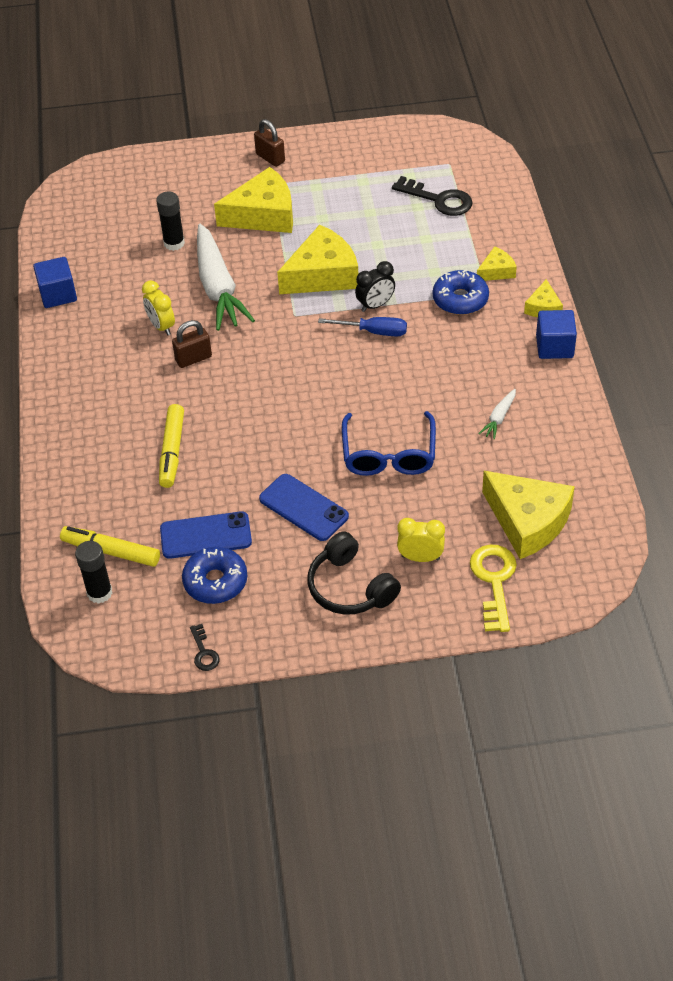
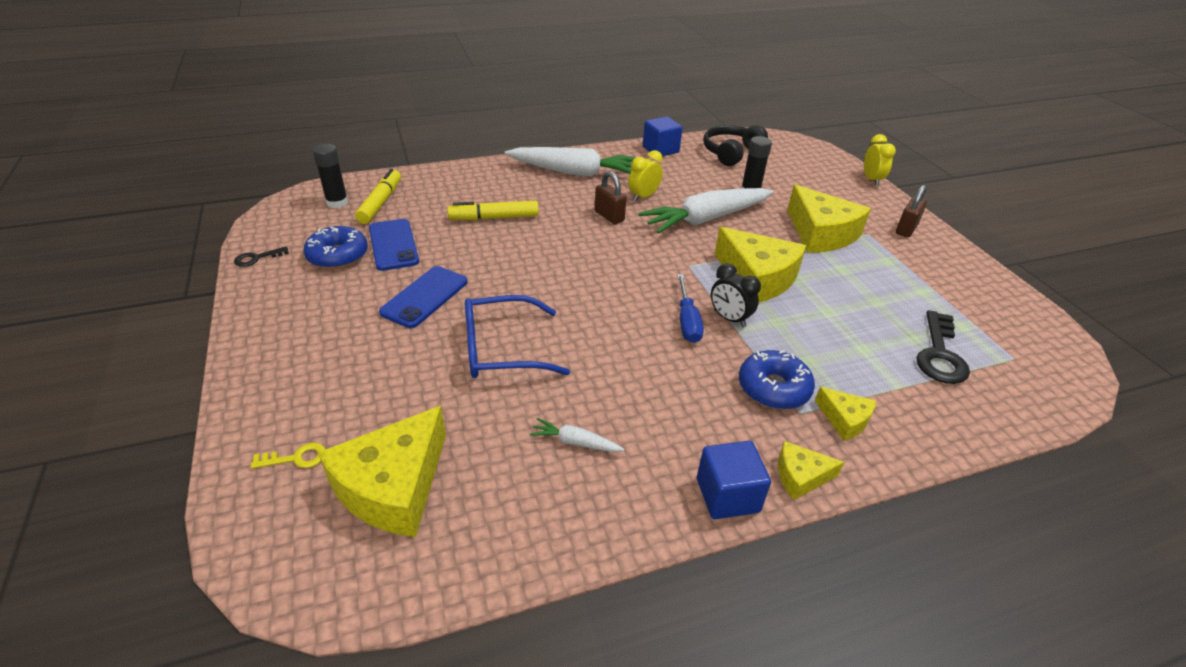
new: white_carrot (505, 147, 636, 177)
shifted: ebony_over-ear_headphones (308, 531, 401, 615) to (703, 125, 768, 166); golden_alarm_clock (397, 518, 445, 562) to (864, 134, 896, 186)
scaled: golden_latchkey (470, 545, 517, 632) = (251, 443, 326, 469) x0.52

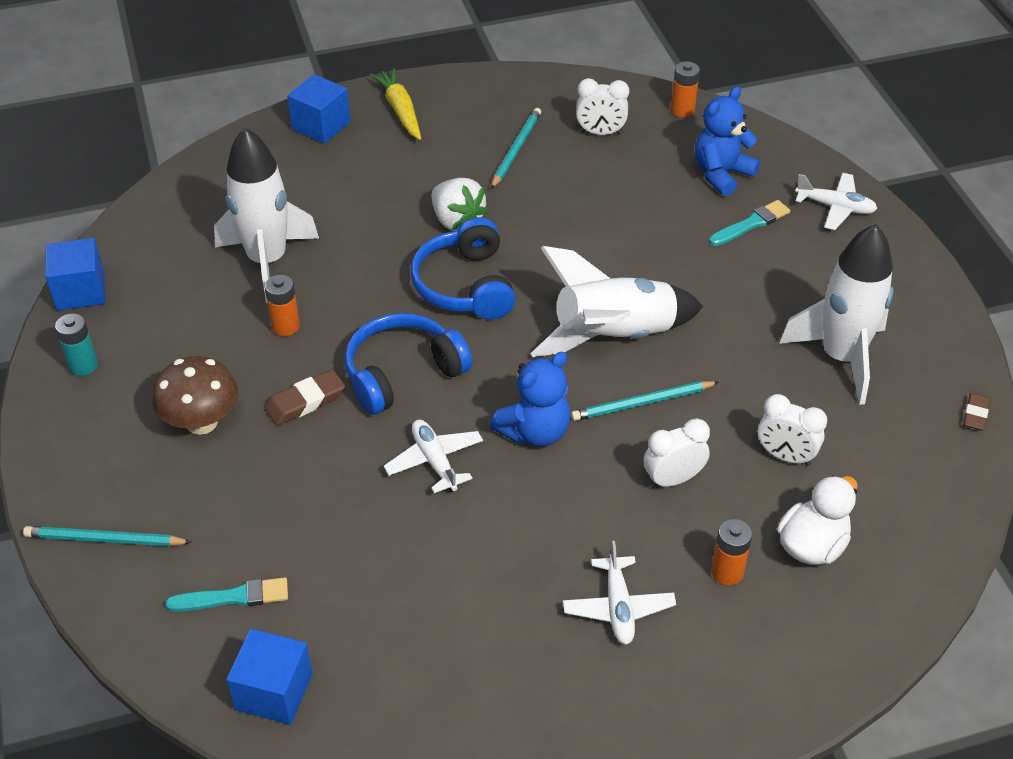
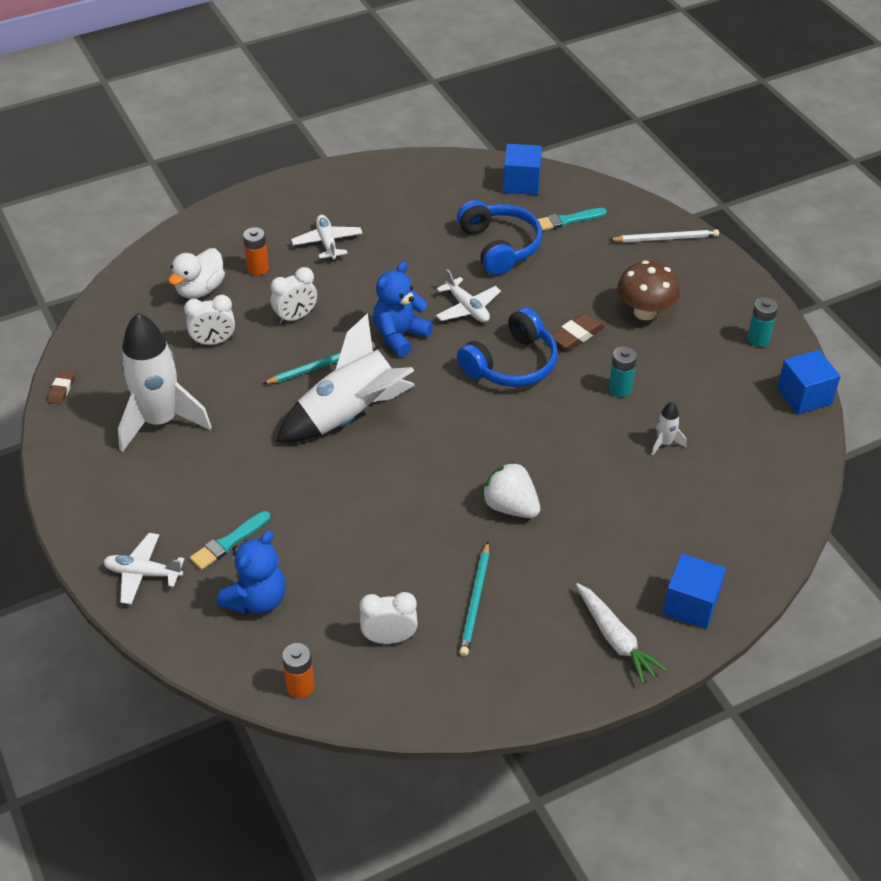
shifted: royal_blue_over-ear_headphones (411, 217, 515, 320) to (457, 200, 542, 275)
repainted: aqua_lead_pencil (23, 526, 191, 546) to white_lead_pencil (609, 229, 719, 242); bright_orange_battery (264, 275, 300, 336) to aqua_battery (609, 346, 637, 397); golden_carrot (370, 68, 421, 140) to white_carrot (576, 583, 667, 684)
rotated: white_alarm_clock (758, 394, 827, 466) = (184, 295, 235, 345) 150 degrees clockwise
scaled: white_rocket (214, 128, 319, 303) = (651, 402, 687, 456) x0.41

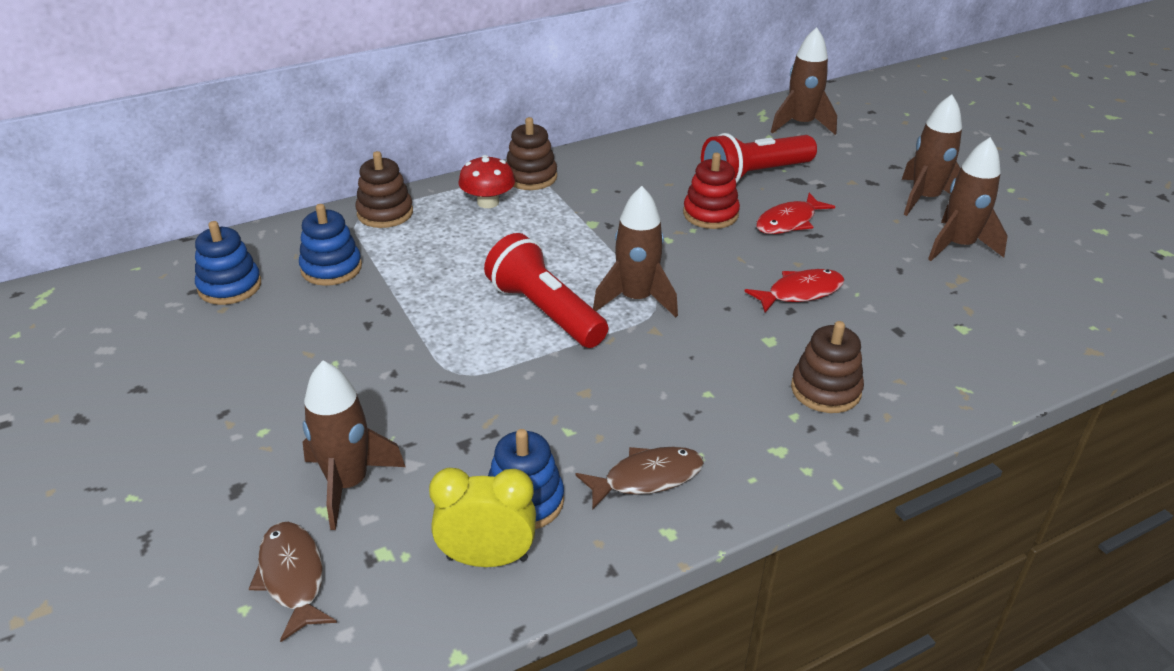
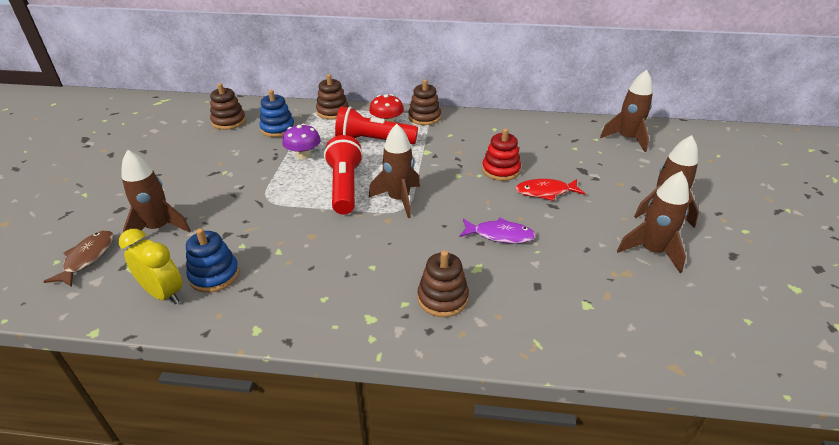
gone: russet_toy_fish (575, 447, 704, 509)
new: purple_mushroom (282, 123, 321, 159)
shifted: scarlet_pocket_torch (701, 133, 817, 183) to (335, 106, 418, 144)
repainted: royal_blue_stacking_toy (195, 221, 261, 305) to russet_stacking_toy (210, 83, 246, 130); scarlet_toy_fish (744, 269, 845, 313) to purple_toy_fish (459, 218, 536, 244)

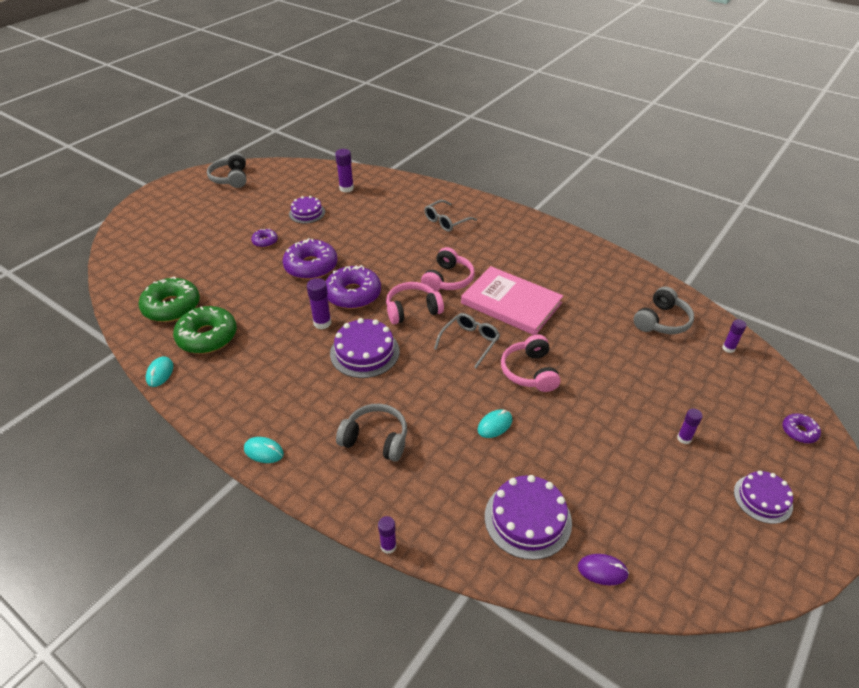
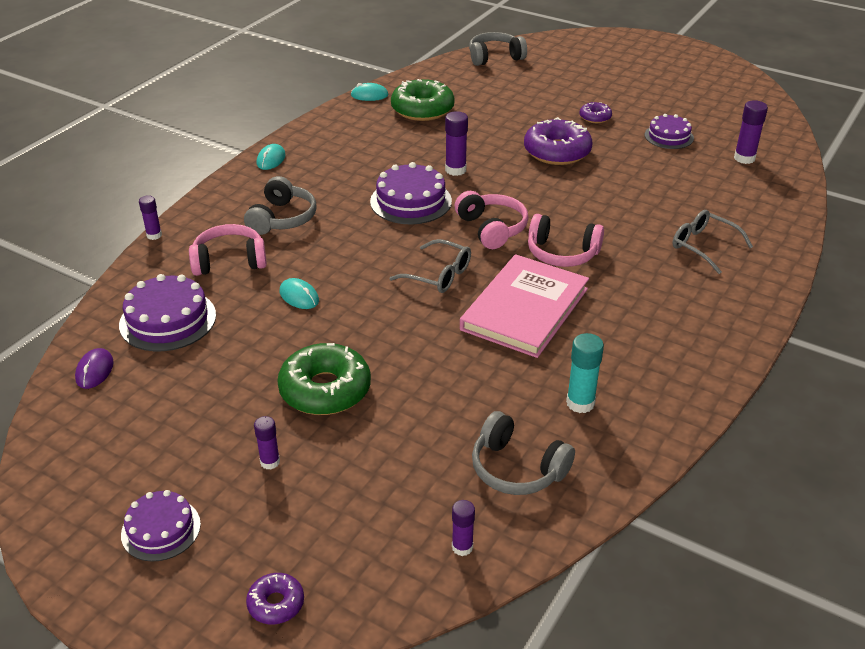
gone: purple_doughnut (326, 265, 381, 309)
new: aqua_stick_of_glue (566, 333, 604, 413)
shifted: green_doughnut (139, 276, 200, 322) to (277, 343, 371, 415); gray_over-ear_headphones (207, 152, 246, 188) to (469, 32, 527, 66); rosy_over-ear_headphones (501, 335, 560, 392) to (189, 224, 267, 276)

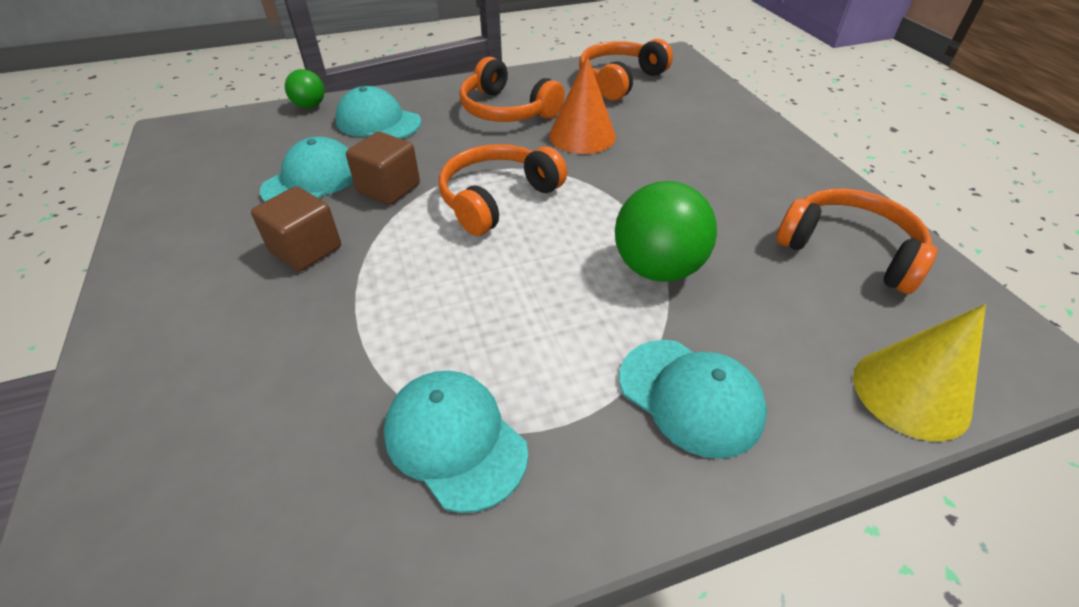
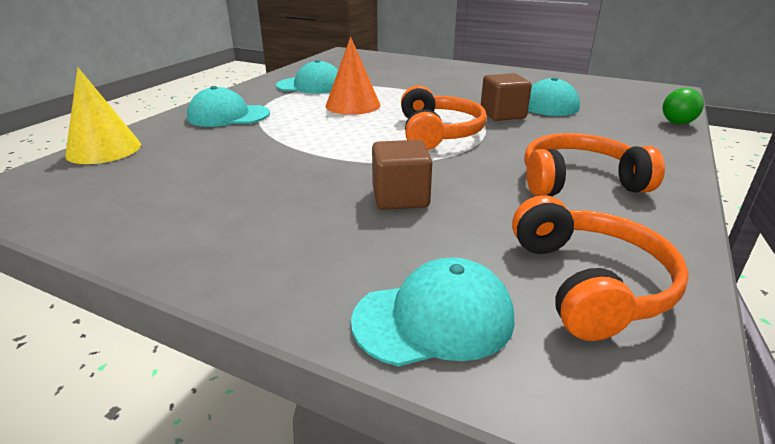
gone: green_play_ball (615, 181, 717, 282); bright_orange_over-ear_headphones (776, 189, 937, 294)
shifted: russet_block (251, 186, 341, 272) to (372, 140, 432, 210); aqua_baseball_cap (335, 86, 421, 139) to (351, 257, 514, 366); bright_orange_solid_cone (549, 55, 616, 154) to (326, 37, 380, 115)

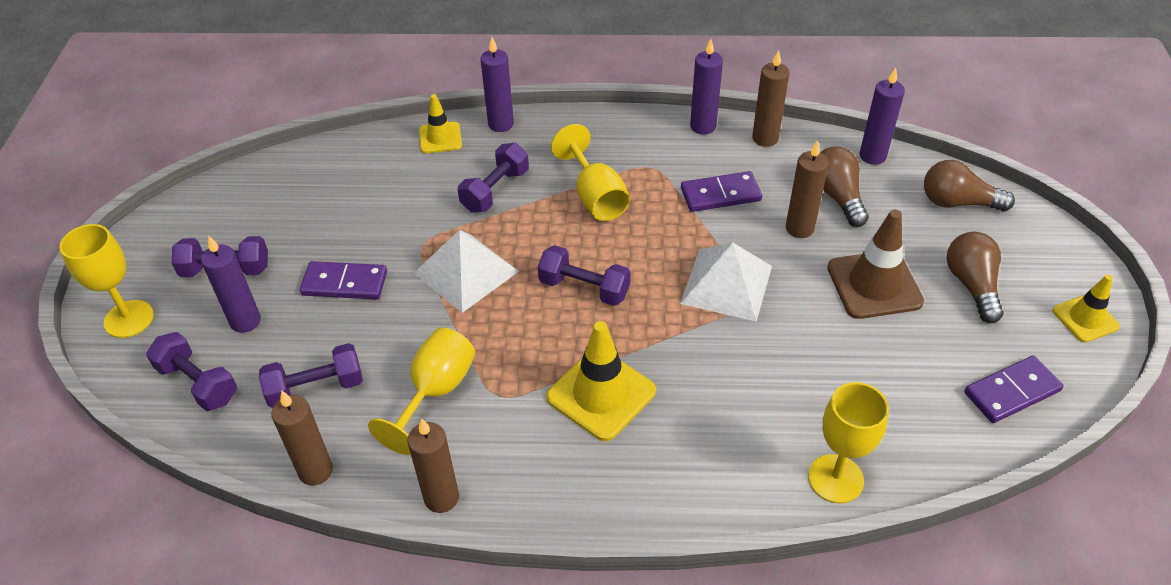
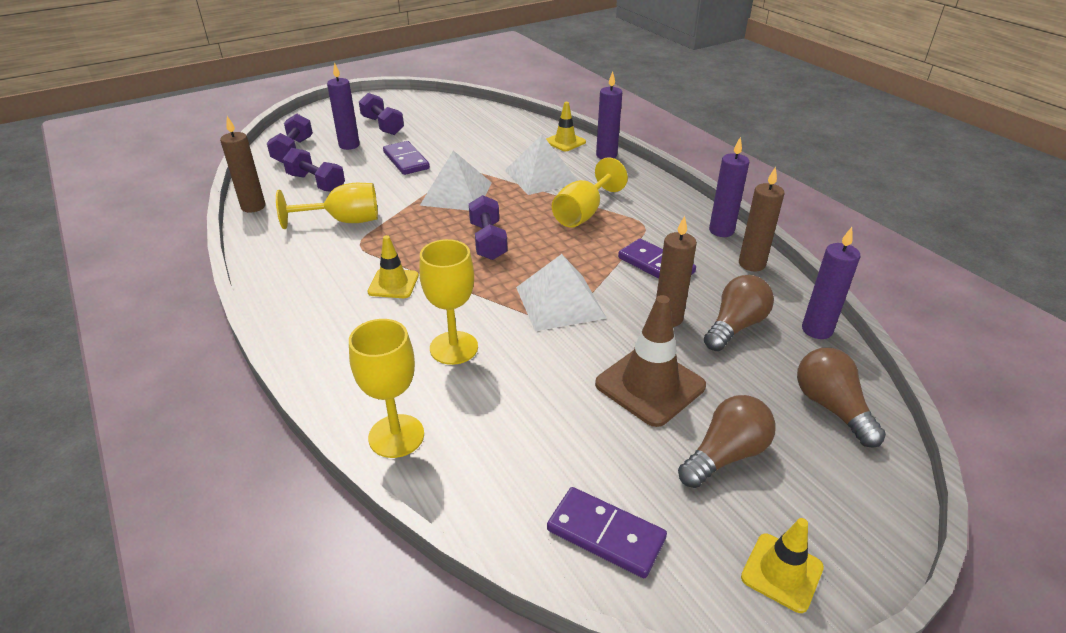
gone: russet_wax_candle (407, 418, 459, 513)
shifted: golden_goblet (59, 224, 154, 338) to (419, 239, 478, 365)
swapped: purple_hand_weight (458, 143, 529, 212) to white_solid_pyramid (505, 135, 578, 195)
scaled: golden_safety_cone (546, 321, 656, 441) = (367, 235, 419, 298) x0.61

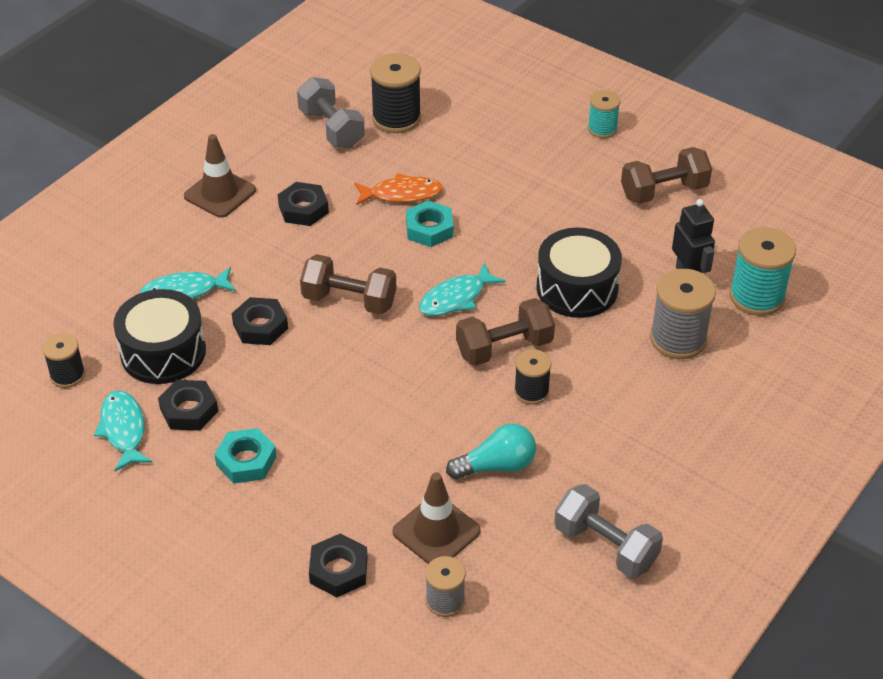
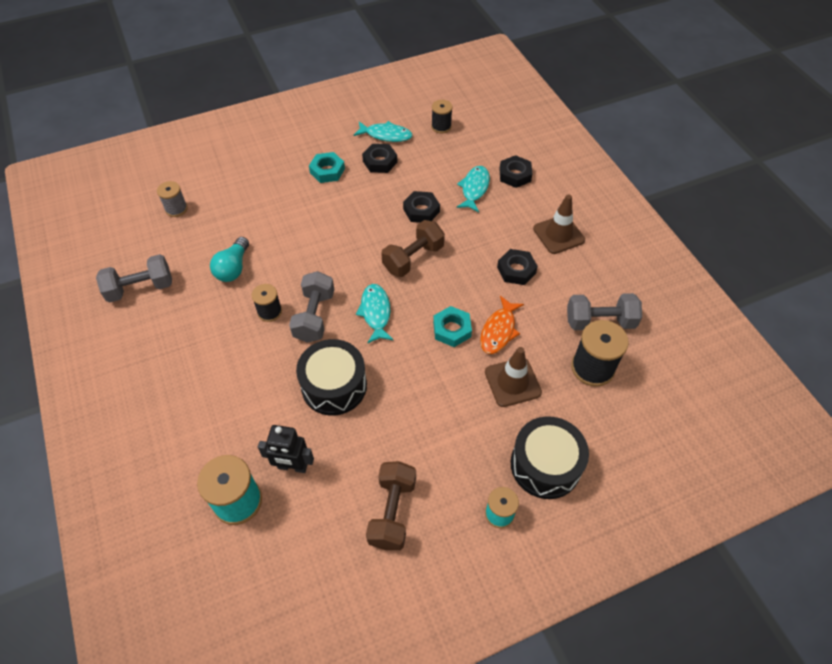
gone: gray_spool (650, 269, 716, 359)
shifted: ebony_snare_drum (113, 289, 206, 384) to (511, 416, 589, 499); ebony_hexagon_nut (309, 533, 368, 597) to (500, 155, 532, 188); russet_safety_cone (392, 472, 481, 564) to (485, 347, 542, 407)
repainted: russet_hand_weight (456, 298, 555, 366) to gray_hand_weight (289, 271, 334, 343)

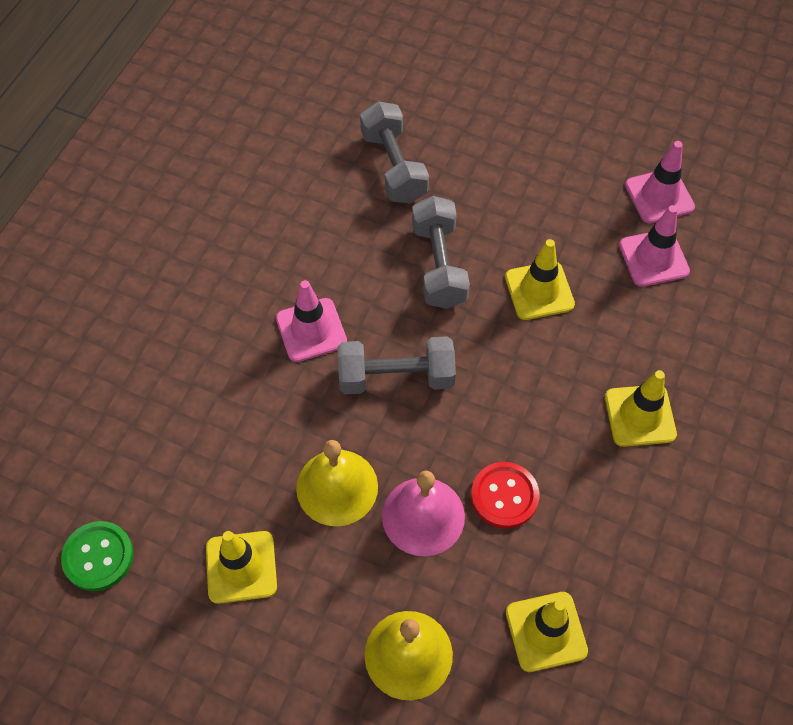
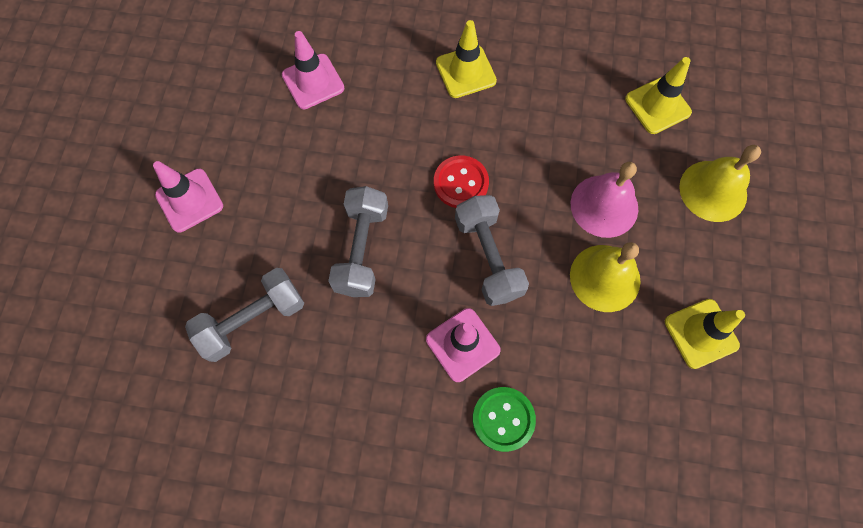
gone: golden_safety_cone (505, 239, 575, 320)
shifted: green_button (61, 521, 133, 591) to (473, 387, 536, 452); scarlet_button (471, 462, 539, 529) to (434, 155, 489, 208); rosy_safety_cone (625, 141, 695, 224) to (153, 161, 223, 233)
rotated: gray_hand_weight (412, 196, 470, 309) = (328, 186, 388, 297) 60 degrees counterclockwise

